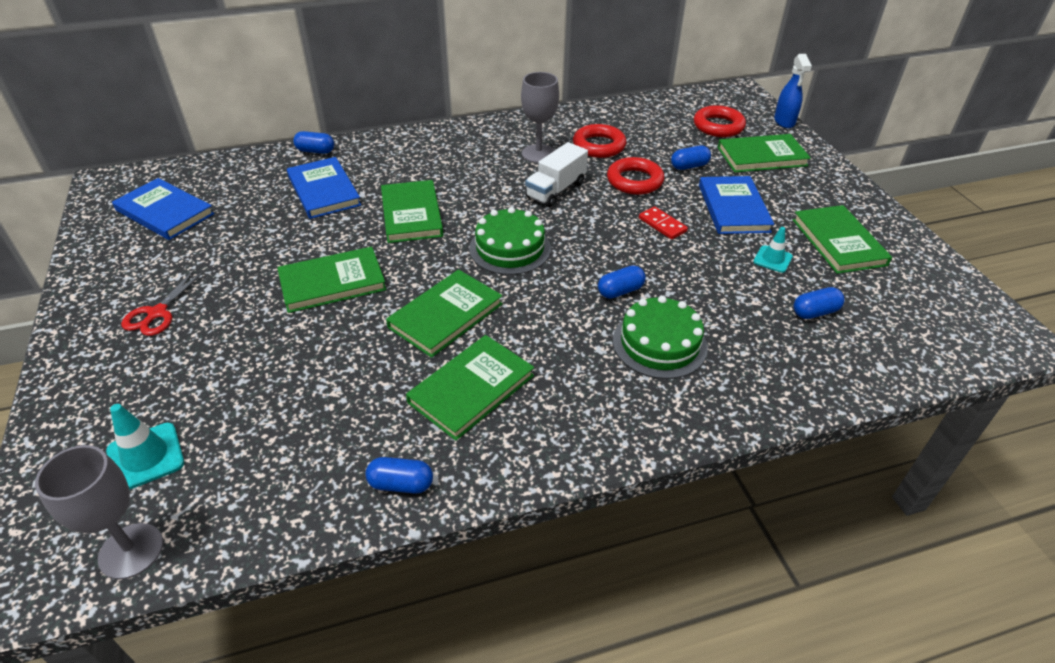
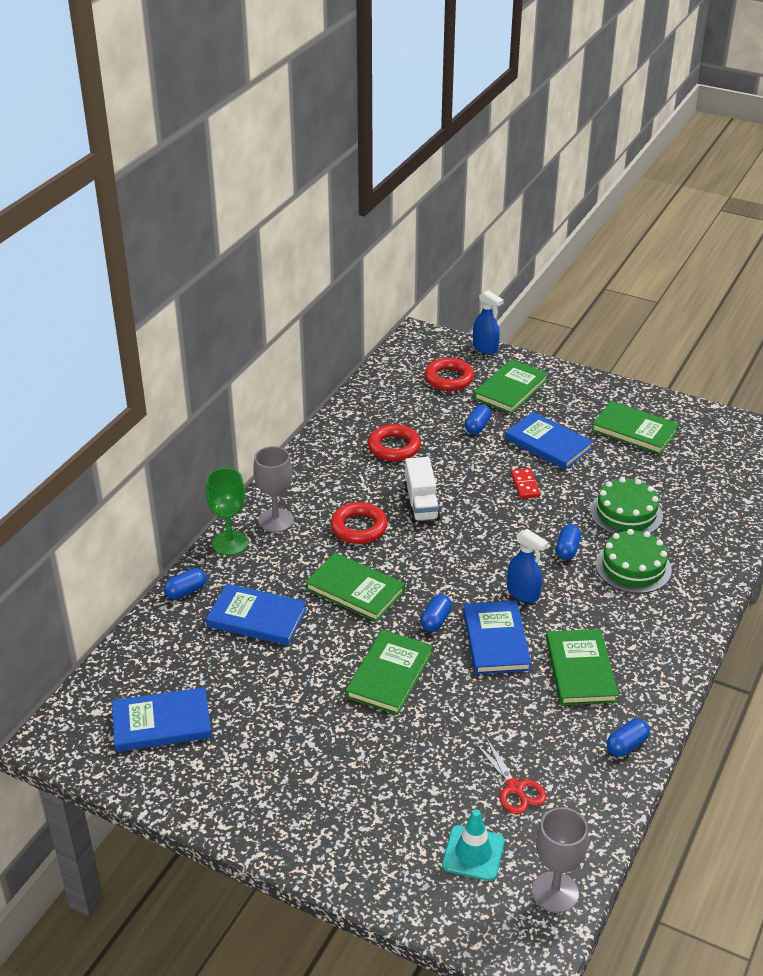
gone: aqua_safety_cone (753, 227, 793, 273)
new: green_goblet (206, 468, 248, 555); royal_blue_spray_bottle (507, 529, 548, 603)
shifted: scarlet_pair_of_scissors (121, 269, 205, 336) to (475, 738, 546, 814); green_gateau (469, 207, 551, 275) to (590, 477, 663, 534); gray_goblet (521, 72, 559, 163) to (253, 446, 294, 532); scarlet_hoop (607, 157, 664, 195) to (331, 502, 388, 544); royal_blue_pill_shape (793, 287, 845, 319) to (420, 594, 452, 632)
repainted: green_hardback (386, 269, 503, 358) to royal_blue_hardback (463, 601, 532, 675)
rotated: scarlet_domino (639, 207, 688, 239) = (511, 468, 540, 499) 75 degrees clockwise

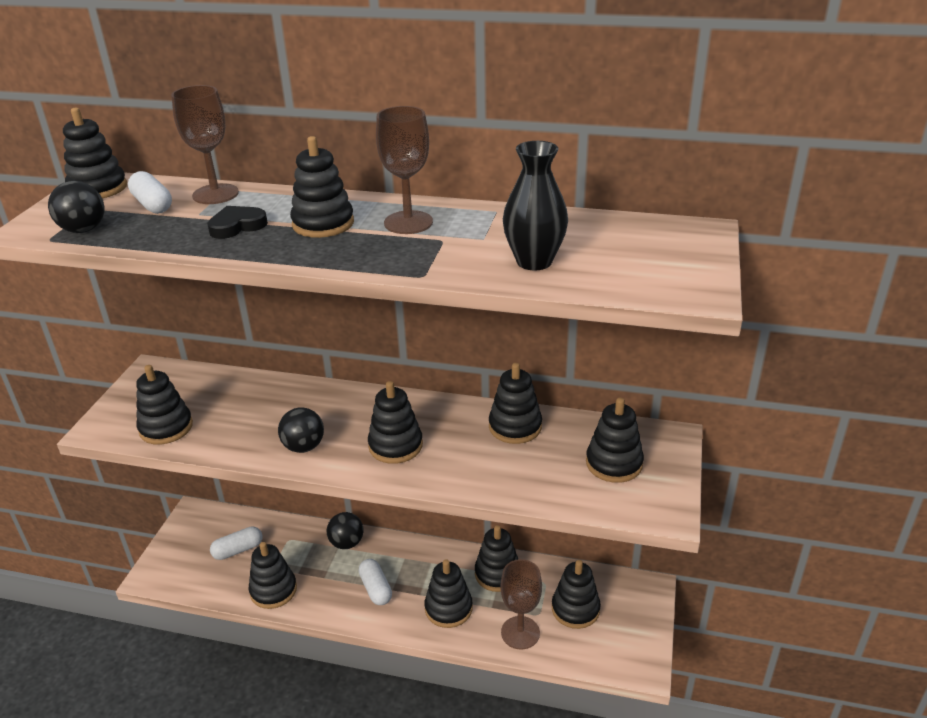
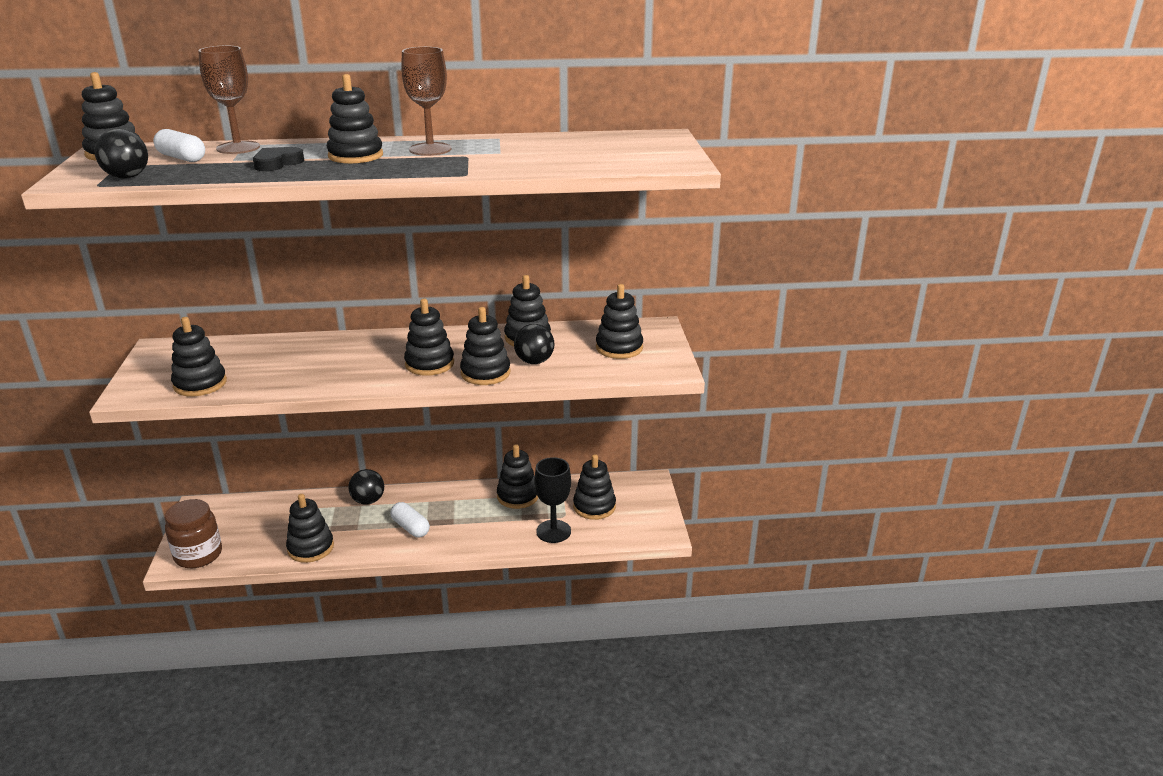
gone: white_pill_shape (210, 526, 263, 560); ebony_vase (503, 141, 568, 270)
new: russet_jar (165, 499, 222, 568)
shifted: ebony_play_ball (278, 408, 324, 453) to (514, 324, 554, 364); ebony_stacking_toy (425, 559, 473, 628) to (460, 307, 511, 385)
repainted: russet_goblet (501, 559, 542, 650) to ebony_goblet (534, 457, 571, 543)

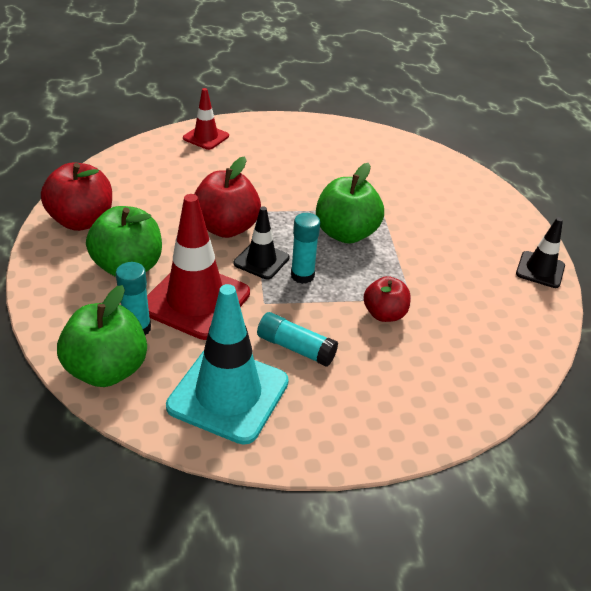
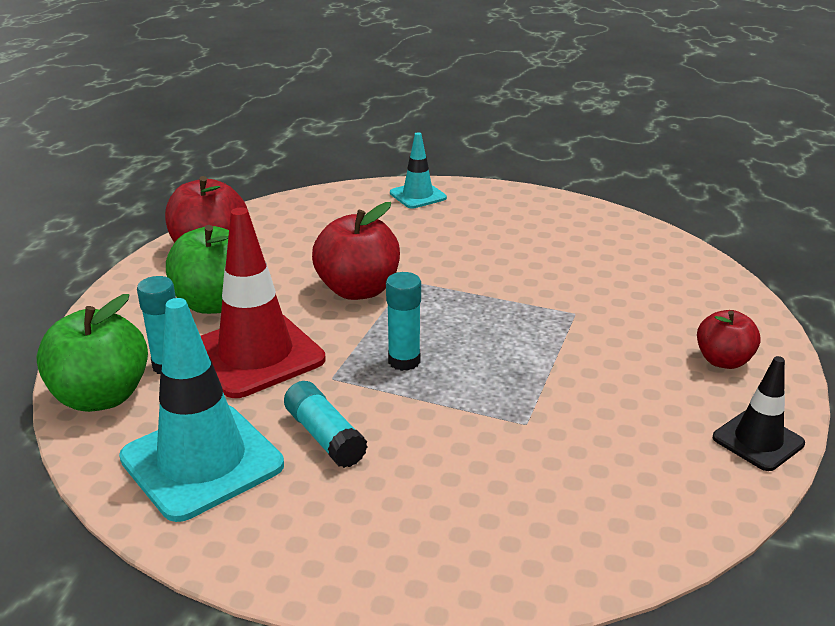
gone: ebony_safety_cone (234, 206, 289, 279); green_toy_apple (316, 163, 384, 244)
shifted: scarlet_toy_apple (364, 276, 411, 322) to (697, 310, 761, 369)
repainted: scarlet_safety_cone (183, 88, 229, 150) to aqua_safety_cone (390, 132, 447, 208)

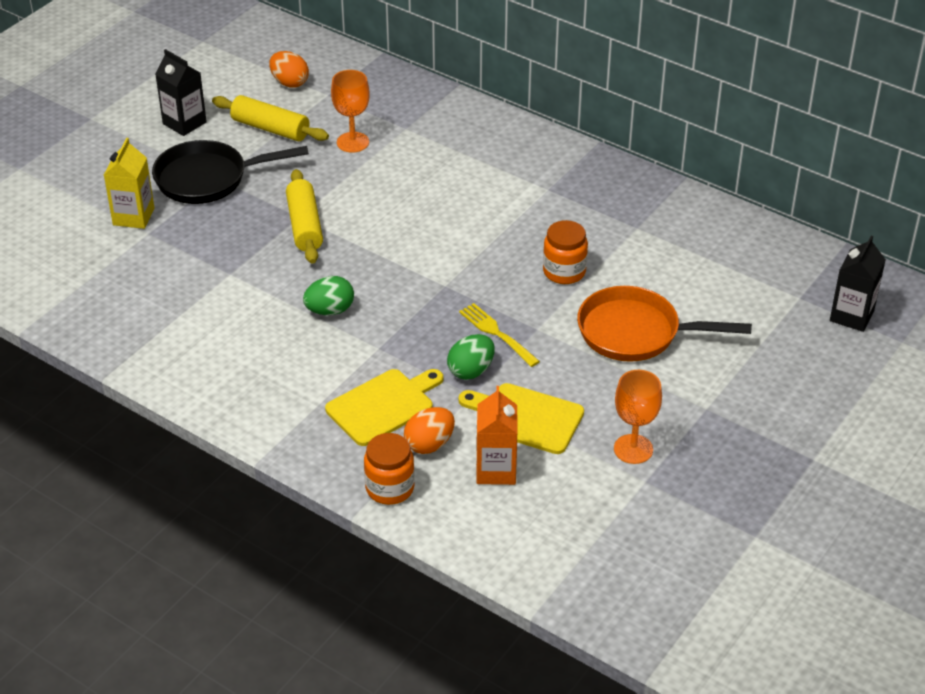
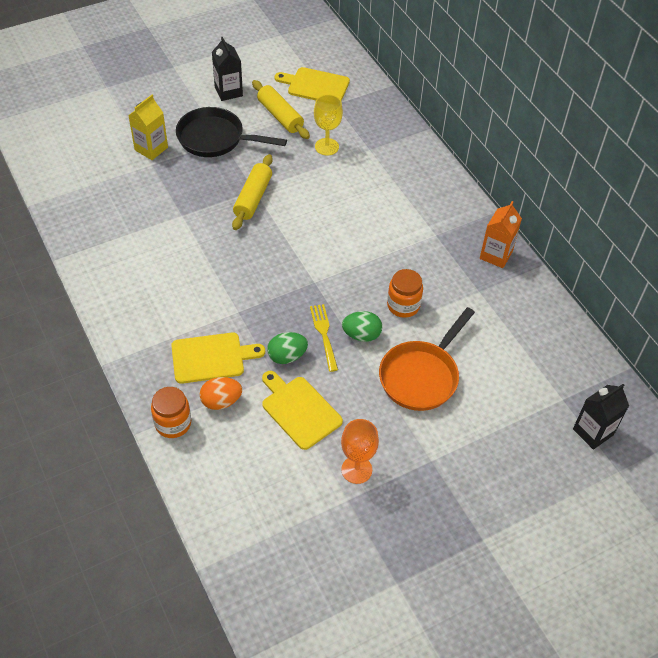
shifted: green_toy_egg (303, 276, 354, 315) to (342, 311, 382, 342); bright_orange_milk_carton (476, 386, 517, 485) to (480, 201, 522, 268)
swapped: bright_orange_toy_egg (269, 51, 309, 88) to golden_cutting_board (275, 67, 350, 101)
repainted: bright_orange_goblet (331, 70, 370, 153) to golden_goblet (314, 94, 343, 156)
rotated: bright_orange_frying_pan (577, 286, 752, 362) = (379, 307, 475, 411) 90 degrees counterclockwise

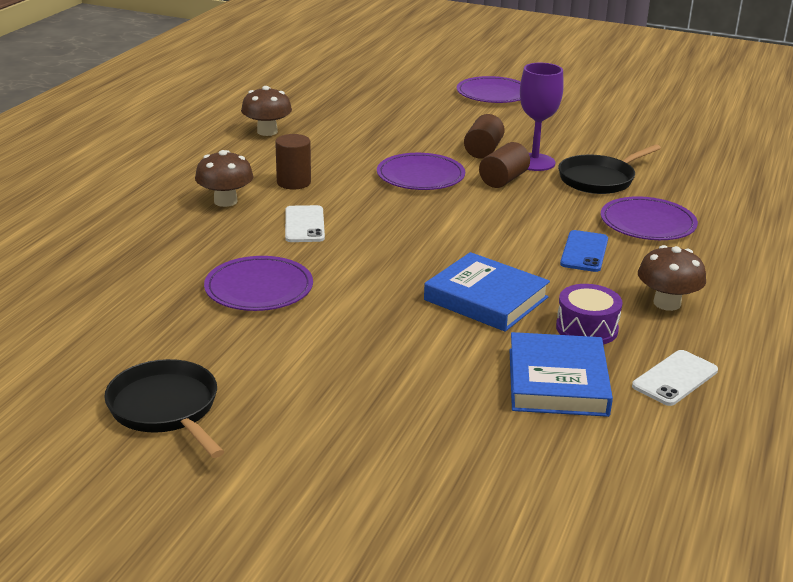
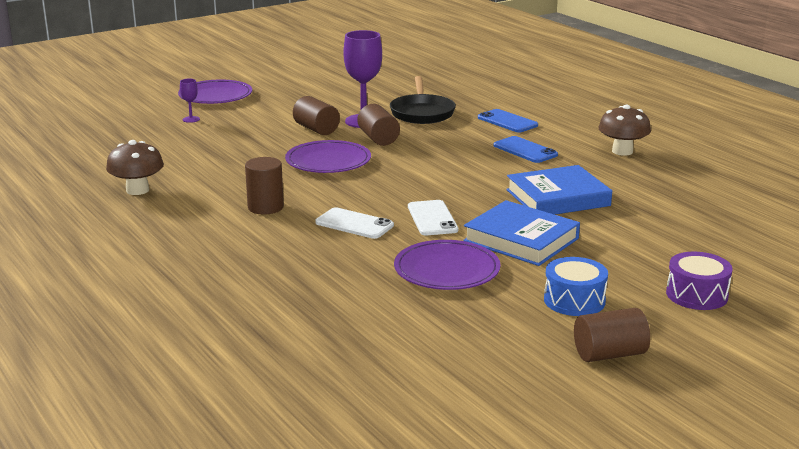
gone: russet_mushroom (195, 150, 254, 207)
new: purple_goblet (180, 79, 200, 123); royal_blue_snare_drum (544, 257, 608, 316)
shifted: royal_blue_hardback (509, 332, 613, 417) to (463, 200, 580, 266); purple_snare_drum (556, 284, 623, 345) to (666, 252, 733, 310); white_mobile_phone (632, 350, 718, 406) to (408, 200, 458, 235)
swapped: ebony_frying_pan (104, 359, 224, 458) to russet_cylinder_shape (574, 308, 650, 362); purple_dinner_plate (601, 196, 698, 240) to royal_blue_mobile_phone (478, 109, 538, 132)

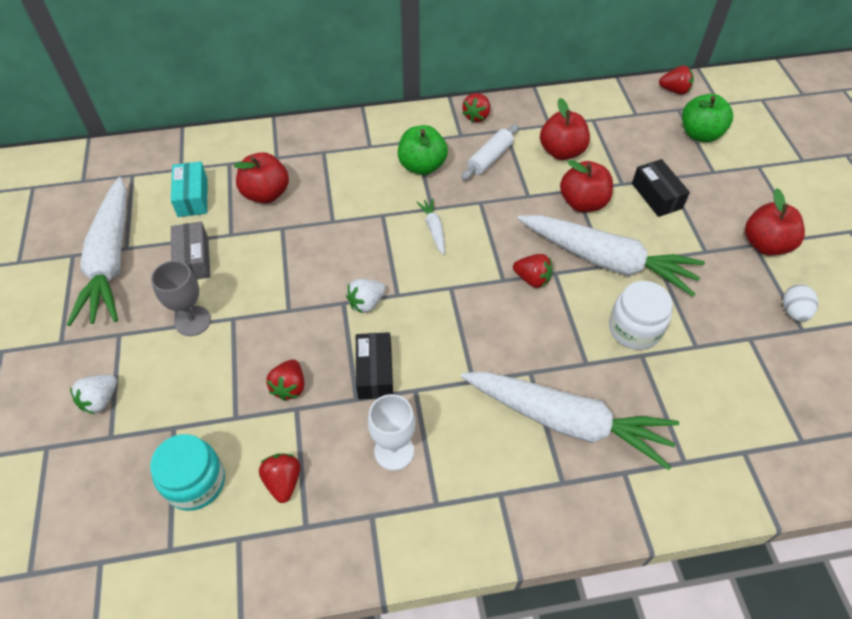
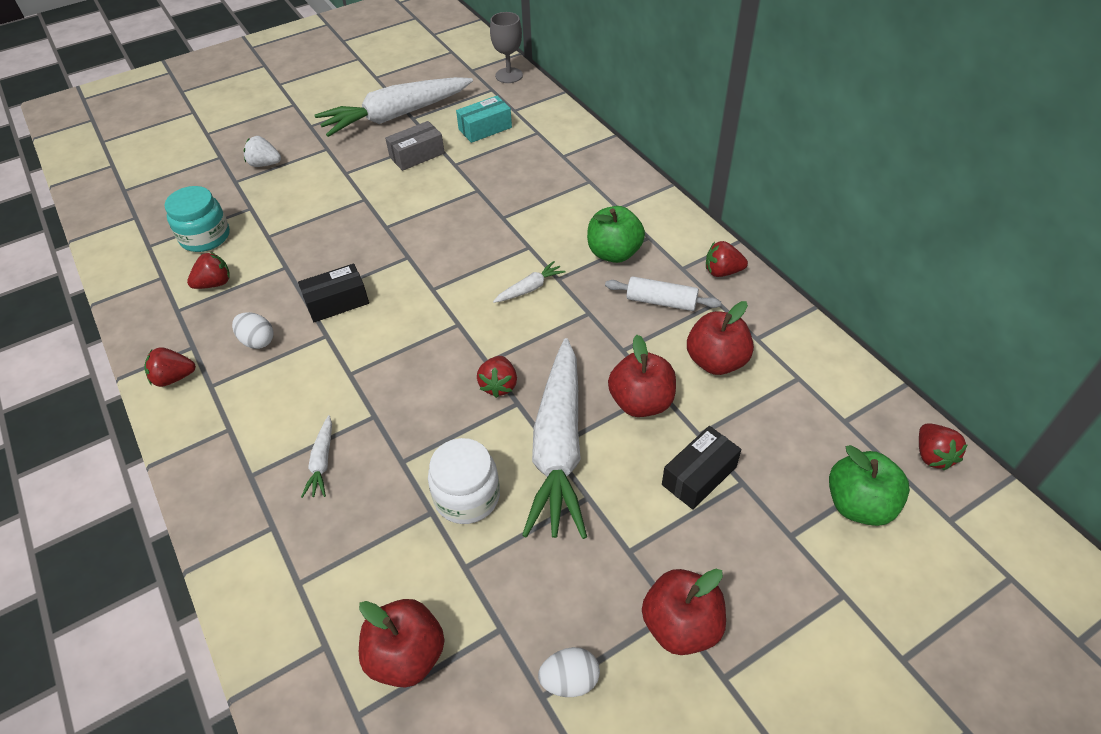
gone: white_berry (346, 279, 386, 313)
shifted: gray_goblet (151, 260, 211, 336) to (490, 12, 523, 83); scarlet_toy_apple (234, 152, 289, 204) to (359, 599, 445, 687); scarlet_berry (266, 359, 304, 401) to (144, 347, 196, 387)
swapped: white_goblet (368, 394, 415, 471) to white_toy_egg (232, 312, 273, 349)
scaled: white_carrot (461, 372, 679, 470) = (301, 415, 332, 498) x0.41

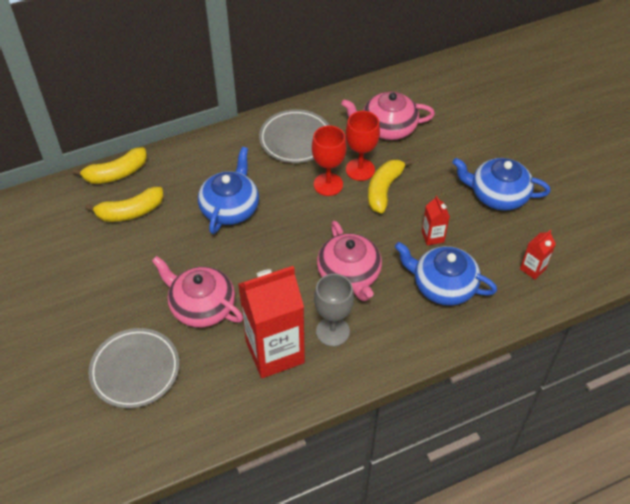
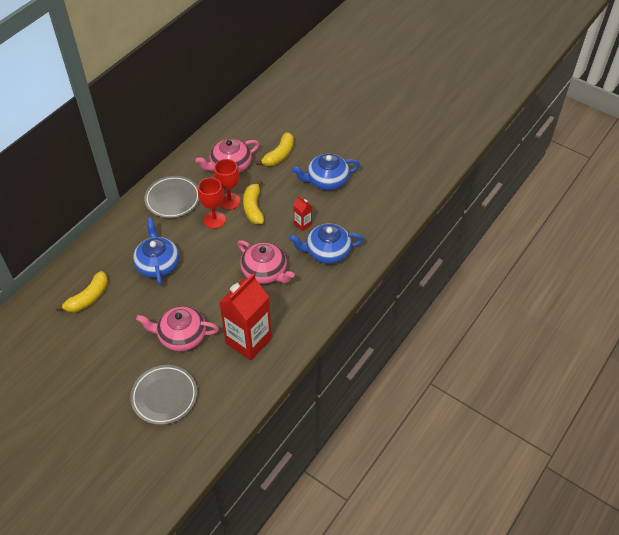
gone: gray_goblet (314, 274, 354, 346); scarlet_milk_carton (520, 230, 556, 280)
shifted: golden_banana (72, 147, 147, 184) to (256, 132, 294, 166)

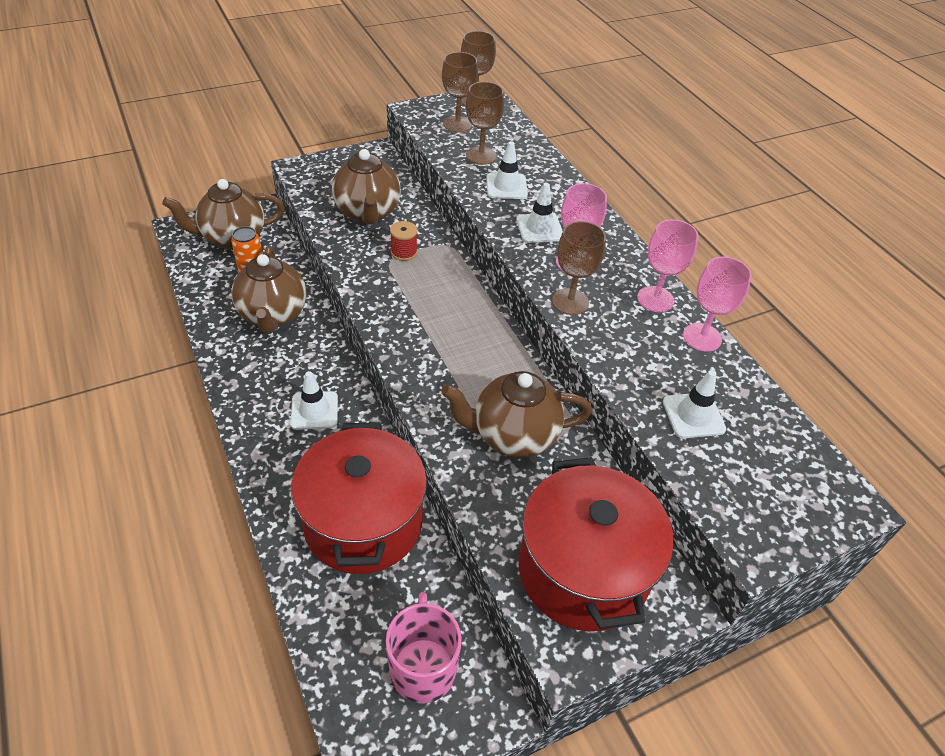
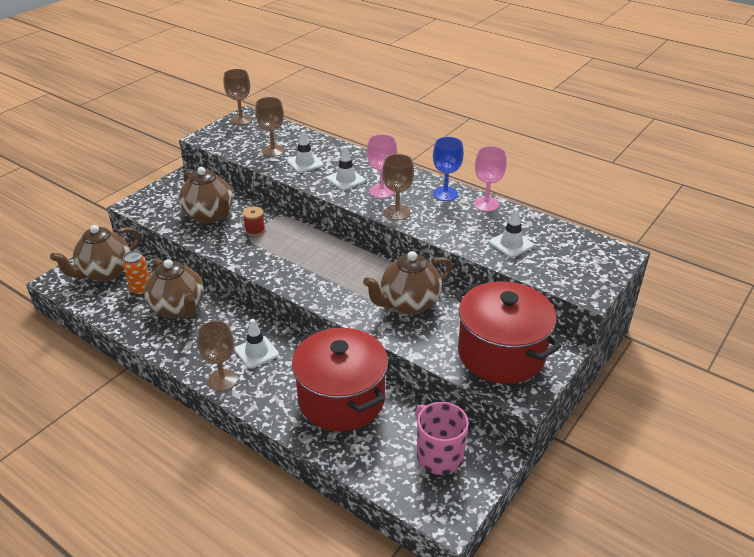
shifted: russet_goblet (442, 52, 478, 133) to (197, 321, 237, 391)
repainted: rosy_goblet (637, 219, 698, 312) to royal_blue_goblet (433, 137, 464, 201)

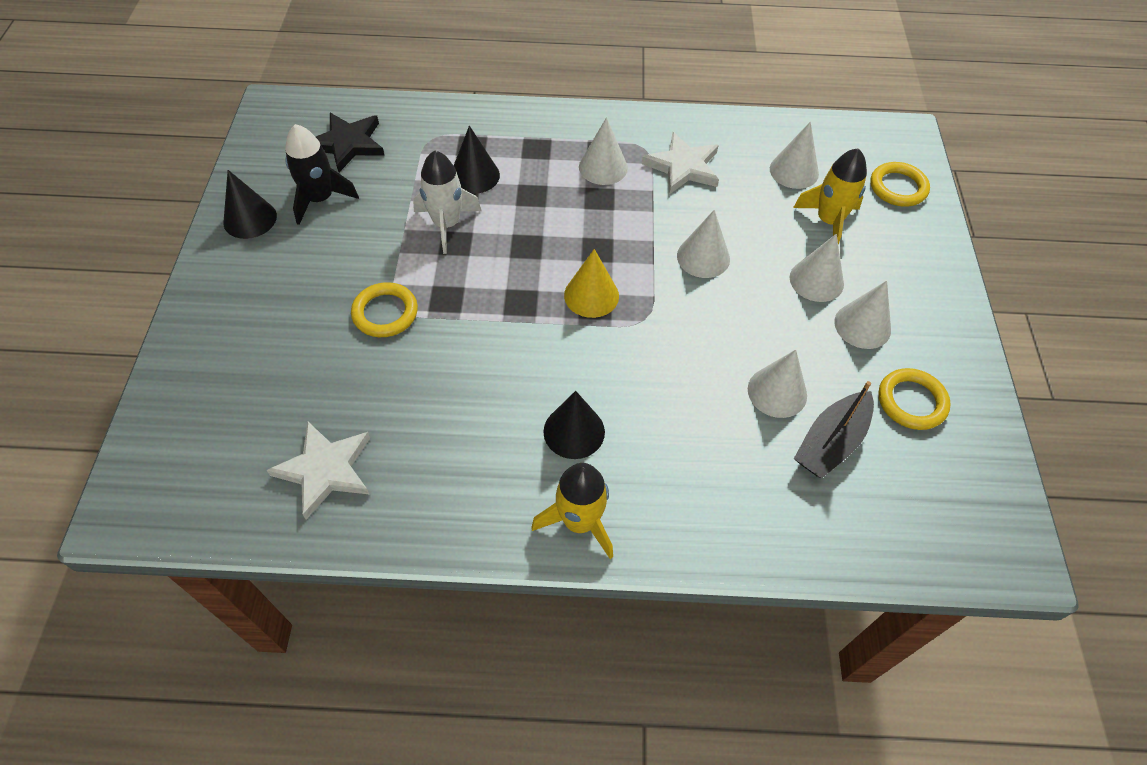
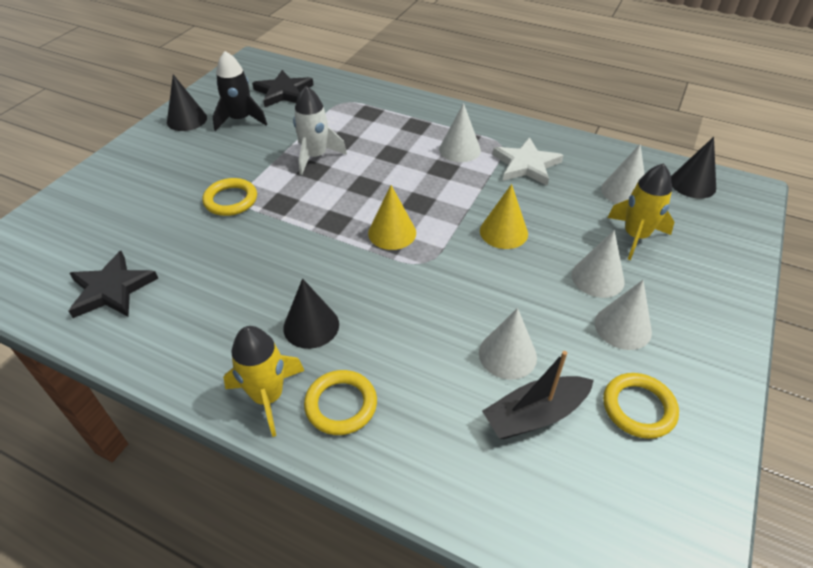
shifted: ebony_solid_cone (454, 126, 500, 194) to (671, 137, 716, 199); golden_hoop (870, 162, 930, 206) to (304, 370, 377, 435)
repainted: white_star (267, 422, 370, 519) to ebony_star (69, 251, 158, 318); white_solid_cone (677, 210, 730, 278) to golden_solid_cone (480, 184, 528, 249)

